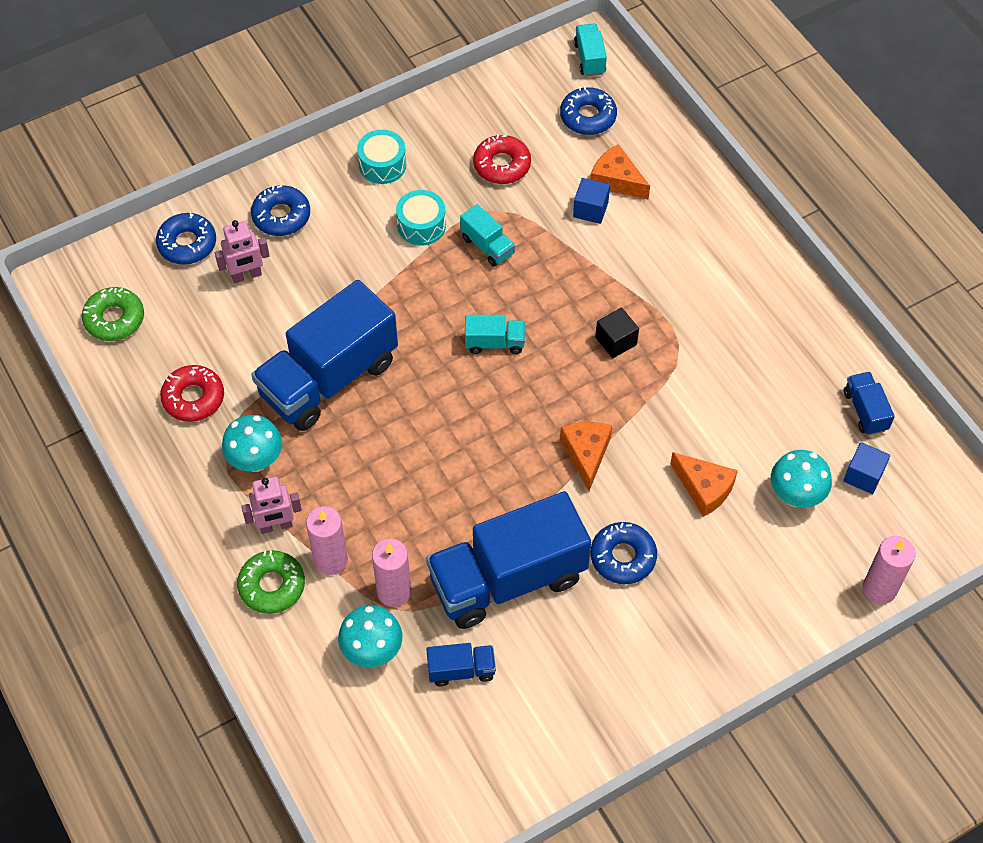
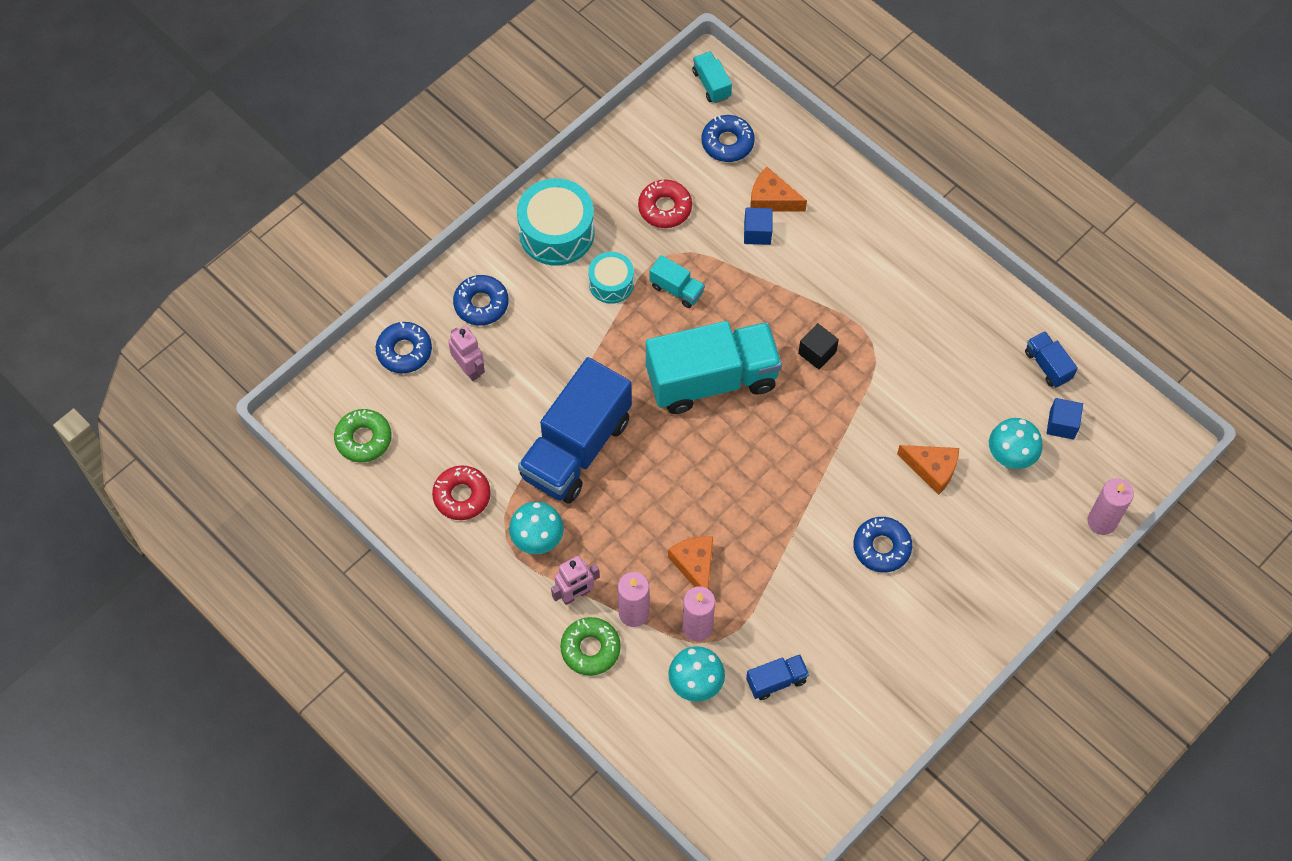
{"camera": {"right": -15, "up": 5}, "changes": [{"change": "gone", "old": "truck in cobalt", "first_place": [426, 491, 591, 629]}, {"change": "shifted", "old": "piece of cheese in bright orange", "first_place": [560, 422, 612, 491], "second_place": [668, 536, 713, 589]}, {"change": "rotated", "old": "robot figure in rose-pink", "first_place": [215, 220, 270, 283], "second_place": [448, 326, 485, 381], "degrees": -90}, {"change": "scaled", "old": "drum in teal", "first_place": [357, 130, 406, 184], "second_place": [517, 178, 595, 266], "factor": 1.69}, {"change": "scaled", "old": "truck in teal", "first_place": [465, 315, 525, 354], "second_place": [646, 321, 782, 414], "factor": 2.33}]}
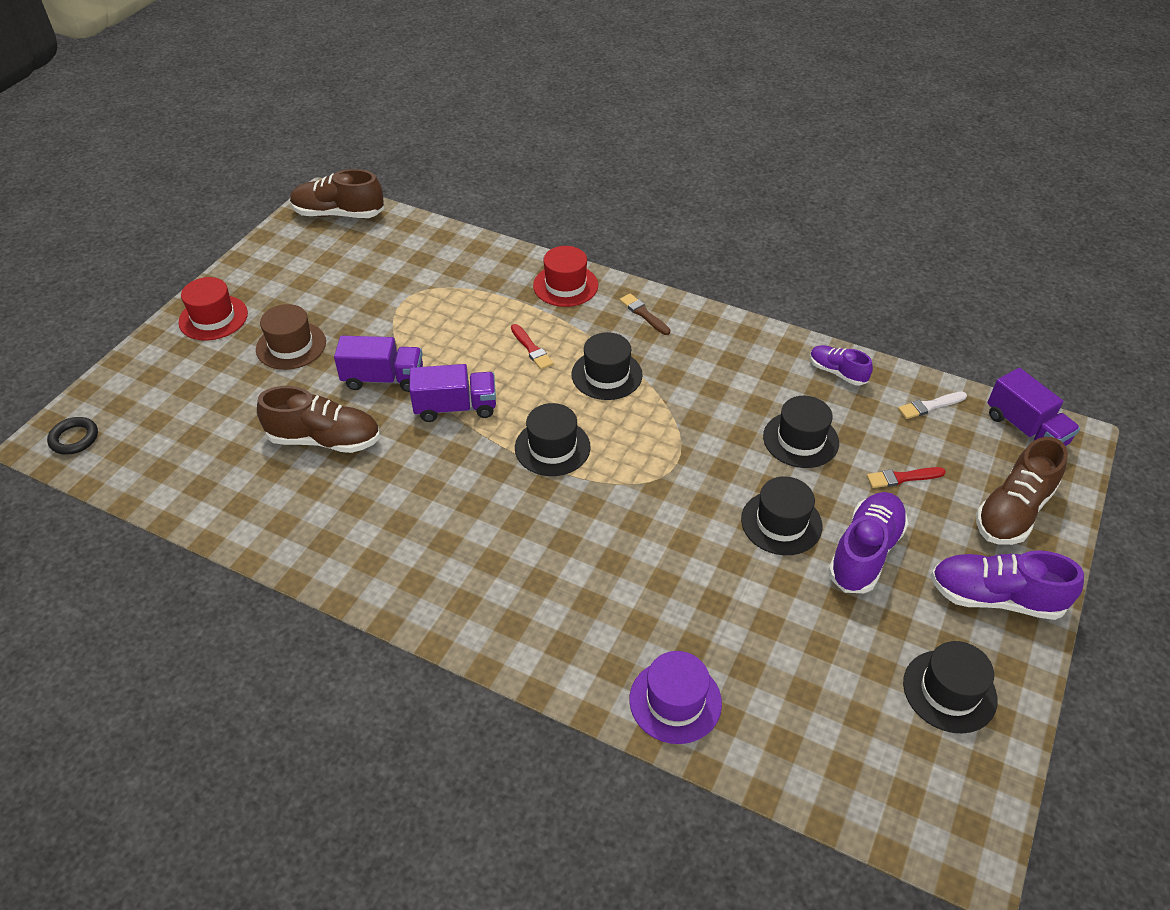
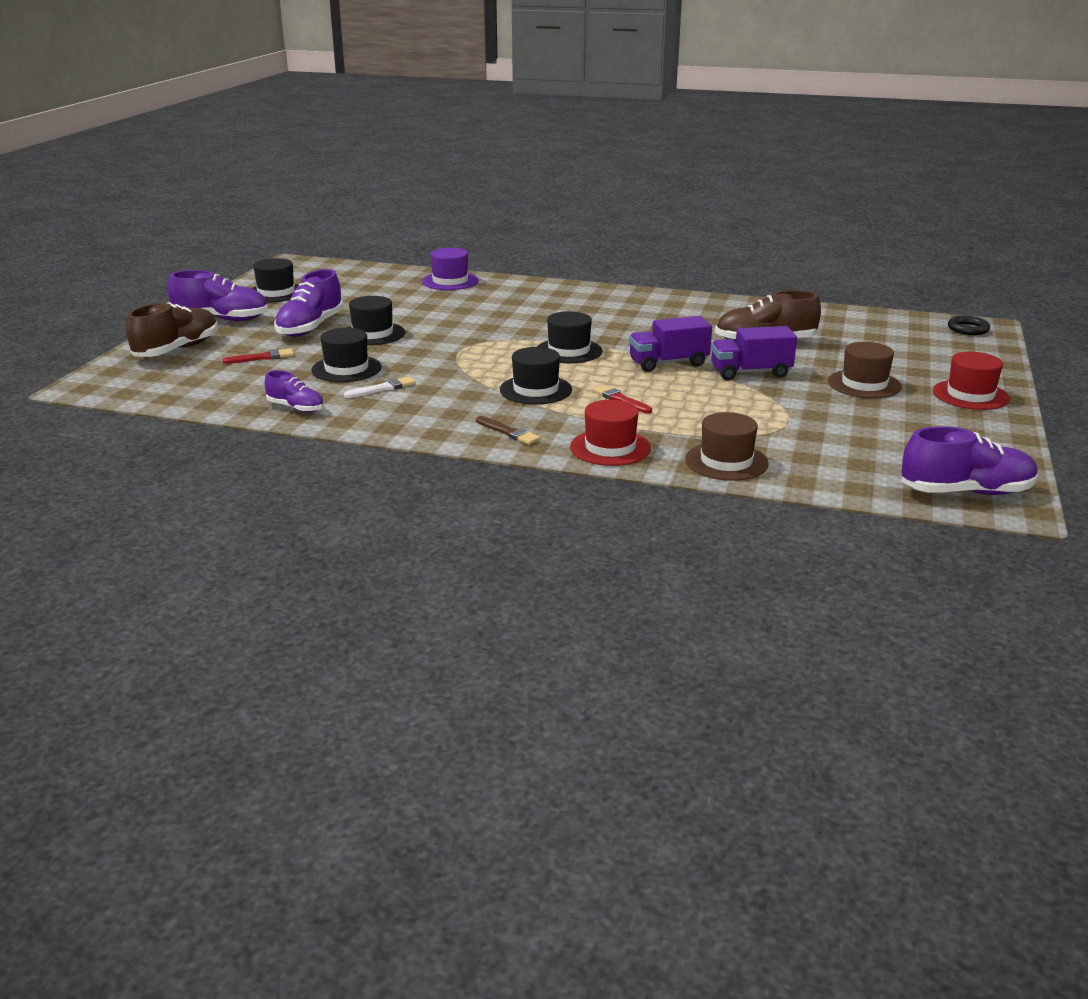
{"camera": {"right": 170, "up": -20}, "changes": [{"change": "gone", "old": "truck in purple", "first_place": [987, 368, 1080, 446]}, {"change": "new", "new": "tall hat in dark brown", "second_place": [685, 412, 769, 481]}, {"change": "shifted", "old": "brush in pure white", "first_place": [898, 392, 967, 419], "second_place": [344, 376, 416, 398]}, {"change": "repainted", "old": "lace-up shoe in dark brown", "new": "lace-up shoe in purple", "first_place": [290, 169, 384, 218], "second_place": [902, 426, 1038, 495]}]}
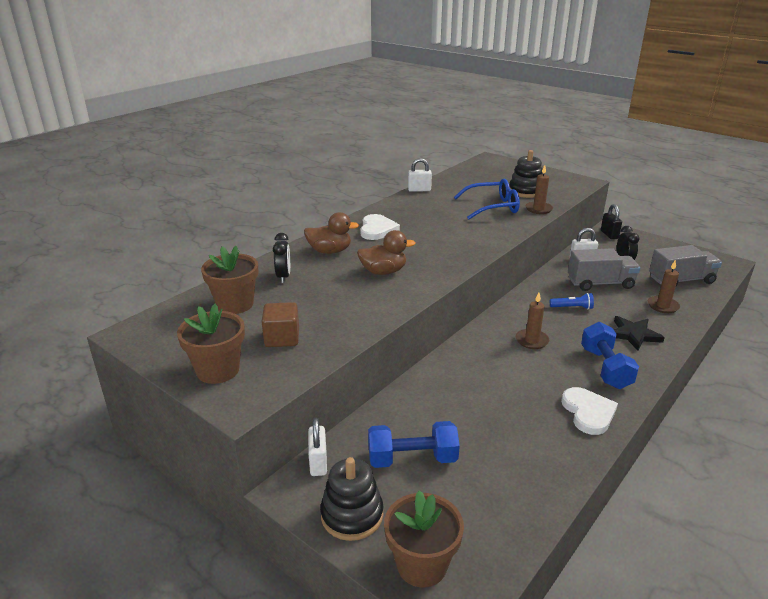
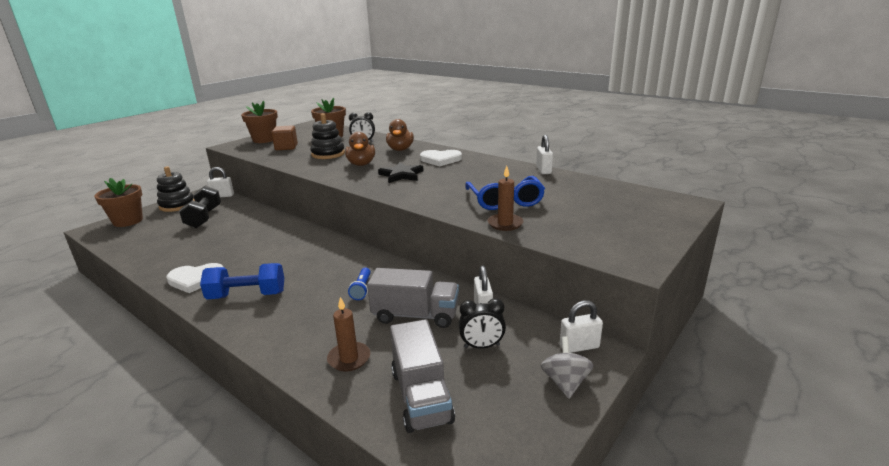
{"camera": {"right": 90, "up": -5}, "changes": [{"change": "gone", "old": "wax candle in dark brown", "first_place": [516, 293, 549, 349]}, {"change": "new", "new": "spinning top in gray", "second_place": [541, 336, 593, 399]}, {"change": "shifted", "old": "stacking rings in jet-black", "first_place": [509, 150, 542, 198], "second_place": [310, 113, 345, 159]}, {"change": "shifted", "old": "five-pointed star in jet-black", "first_place": [614, 316, 665, 351], "second_place": [378, 162, 424, 183]}, {"change": "repainted", "old": "hand weight in cobalt", "new": "hand weight in jet-black", "first_place": [368, 421, 460, 468], "second_place": [179, 185, 221, 228]}, {"change": "repainted", "old": "small lock in jet-black", "new": "small lock in pure white", "first_place": [601, 204, 622, 239], "second_place": [560, 300, 603, 353]}, {"change": "rotated", "old": "truck in gray", "first_place": [568, 248, 640, 291], "second_place": [367, 268, 459, 328], "degrees": -75}]}
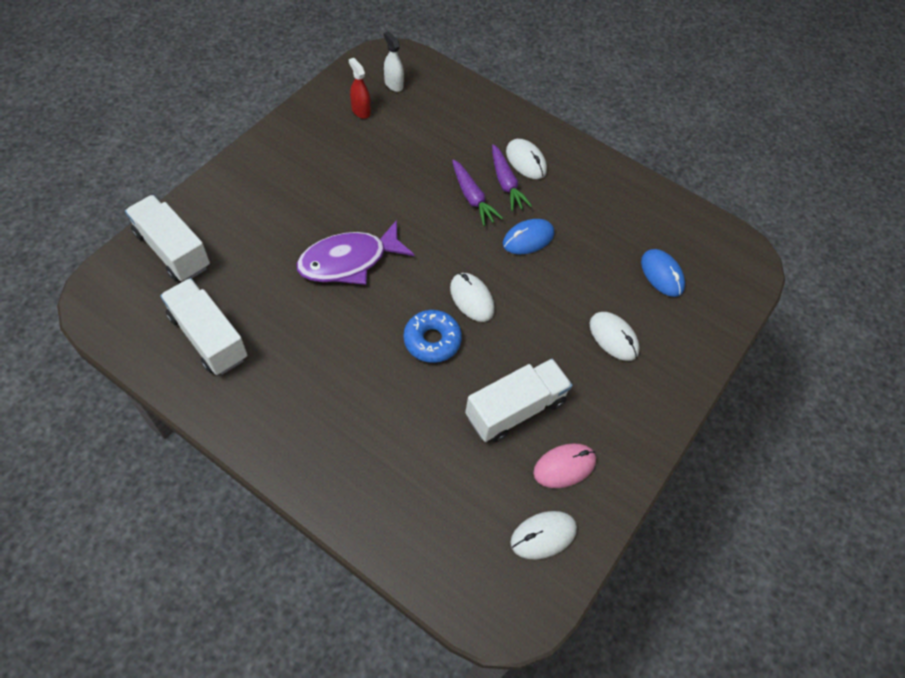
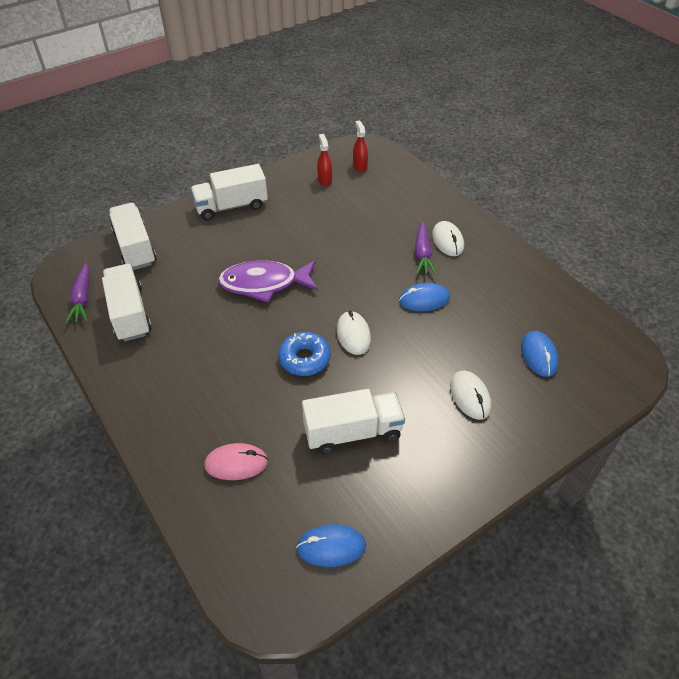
{"camera": {"right": 25, "up": -10}, "changes": [{"change": "new", "new": "truck in pure white", "second_place": [191, 164, 268, 221]}, {"change": "shifted", "old": "toy carrot in purple", "first_place": [452, 159, 503, 226], "second_place": [65, 263, 89, 324]}, {"change": "shifted", "old": "mouse in rose-pink", "first_place": [533, 443, 596, 488], "second_place": [204, 443, 268, 480]}, {"change": "repainted", "old": "sprayer in pure white", "new": "sprayer in red", "first_place": [384, 31, 404, 92], "second_place": [353, 121, 368, 172]}, {"change": "repainted", "old": "mouse in pure white", "new": "mouse in cobalt", "first_place": [510, 511, 577, 560], "second_place": [296, 524, 366, 567]}]}
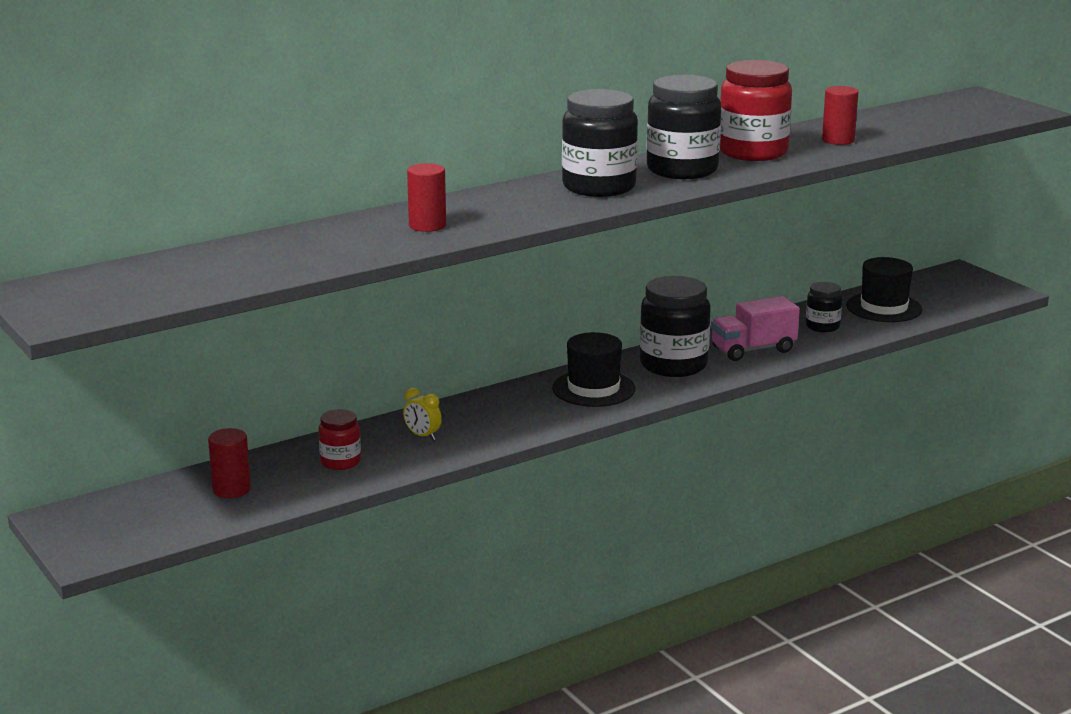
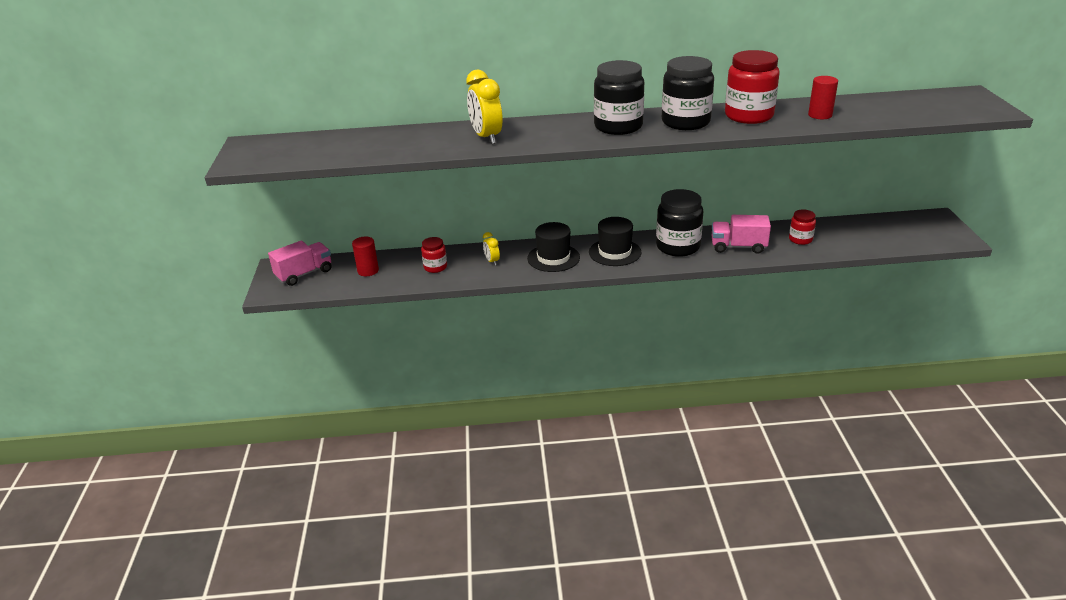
{"camera": {"right": 30, "up": 10}, "changes": [{"change": "new", "new": "truck in rose-pink", "second_place": [268, 241, 331, 286]}, {"change": "shifted", "old": "tall hat in jet-black", "first_place": [846, 257, 922, 322], "second_place": [527, 222, 580, 272]}, {"change": "swapped", "old": "cylinder in red", "new": "bedside clock in yellow", "first_place": [407, 163, 446, 232], "second_place": [466, 69, 503, 144]}, {"change": "repainted", "old": "preserve jar in jet-black", "new": "preserve jar in red", "first_place": [806, 282, 842, 332], "second_place": [789, 209, 816, 245]}]}
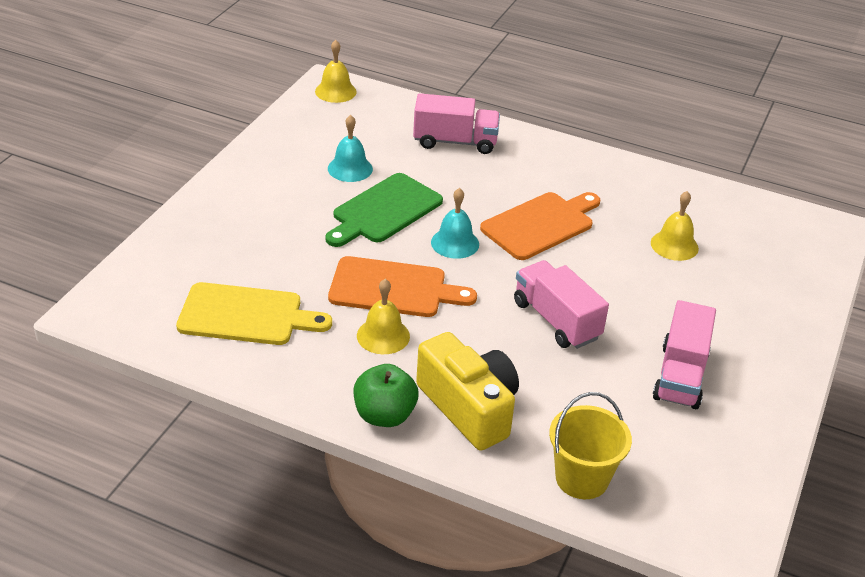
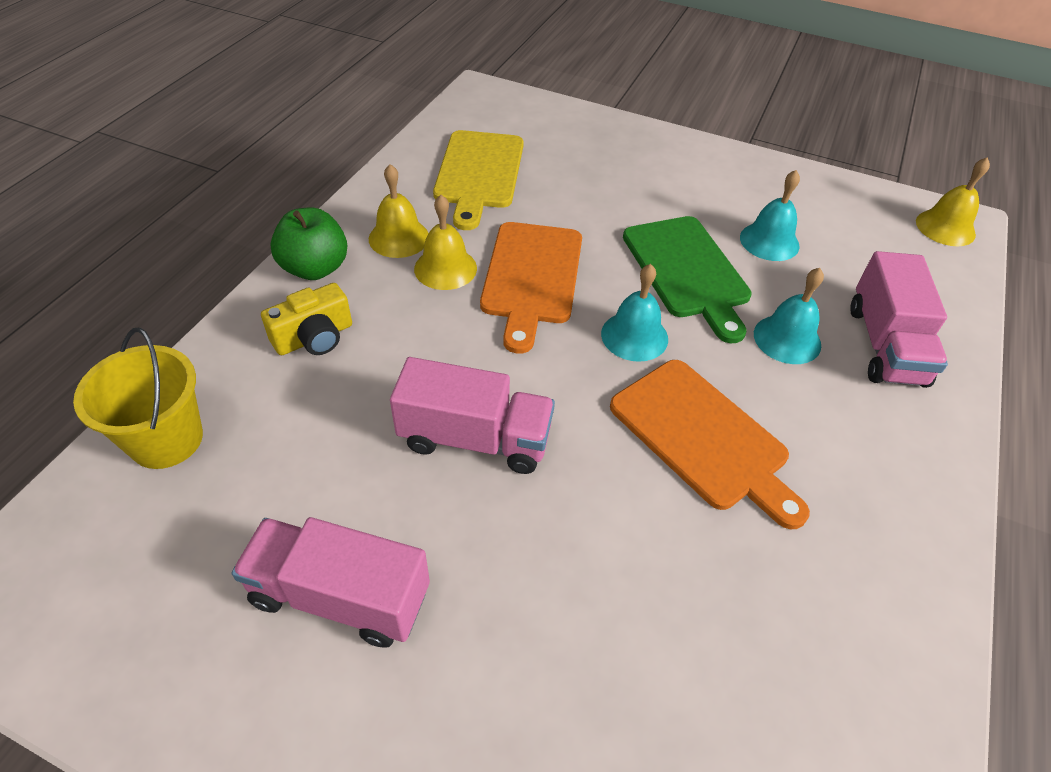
{"camera": {"right": 90, "up": 10}, "changes": [{"change": "new", "new": "bell in teal", "second_place": [754, 268, 824, 364]}, {"change": "shifted", "old": "bell in yellow", "first_place": [651, 191, 699, 261], "second_place": [369, 164, 429, 258]}, {"change": "rotated", "old": "cutting board in leaf-green", "first_place": [325, 173, 443, 247], "second_place": [623, 216, 752, 343], "degrees": -150}, {"change": "rotated", "old": "truck in rose-pink", "first_place": [514, 260, 609, 349], "second_place": [390, 357, 555, 474], "degrees": 45}, {"change": "scaled", "old": "compact camera in yellow", "first_place": [416, 332, 519, 451], "second_place": [261, 283, 352, 355], "factor": 0.58}]}
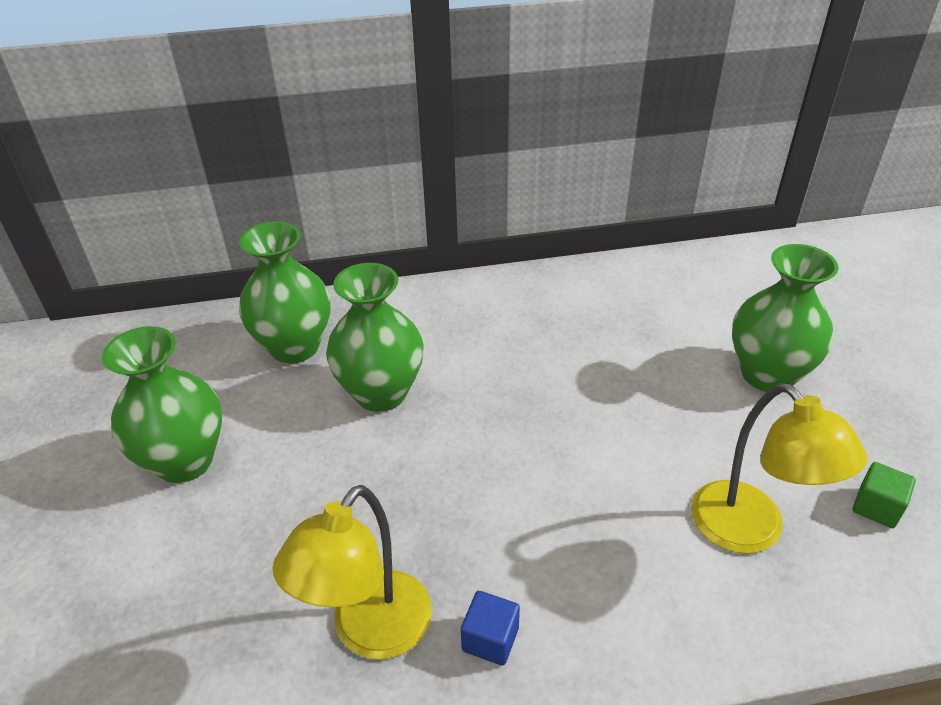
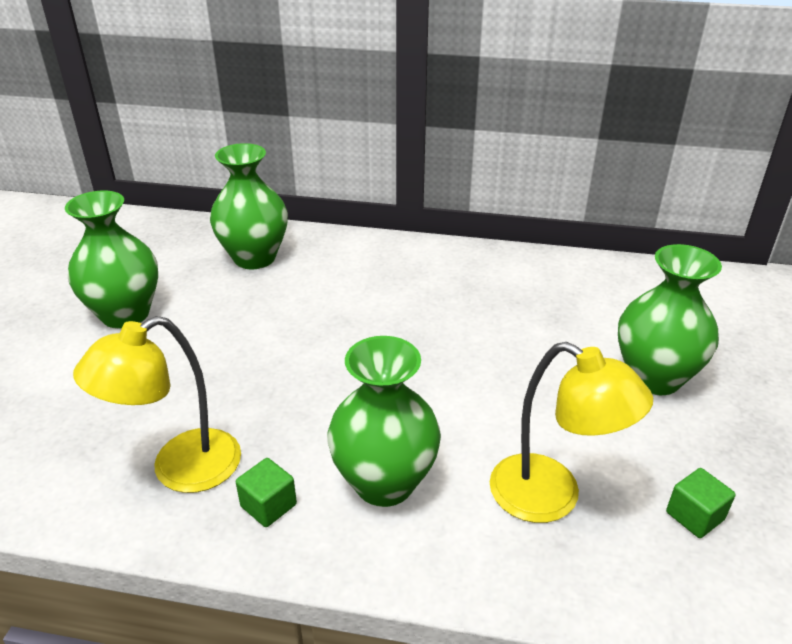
{"camera": {"right": 20, "up": -5}, "changes": [{"change": "shifted", "old": "vase in leaf-green", "first_place": [326, 263, 424, 412], "second_place": [327, 336, 441, 507]}, {"change": "repainted", "old": "block in cobalt", "new": "block in leaf-green", "first_place": [461, 591, 520, 666], "second_place": [236, 458, 297, 527]}, {"change": "rotated", "old": "lamp in yellow", "first_place": [691, 383, 867, 554], "second_place": [490, 342, 653, 523], "degrees": -45}]}
